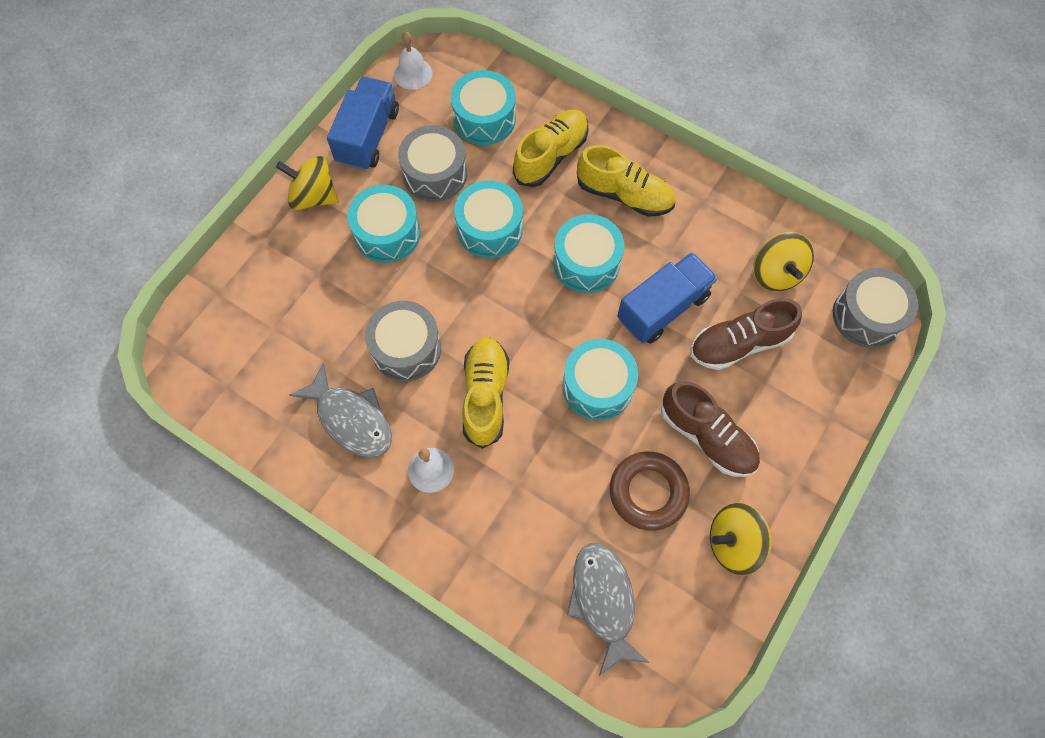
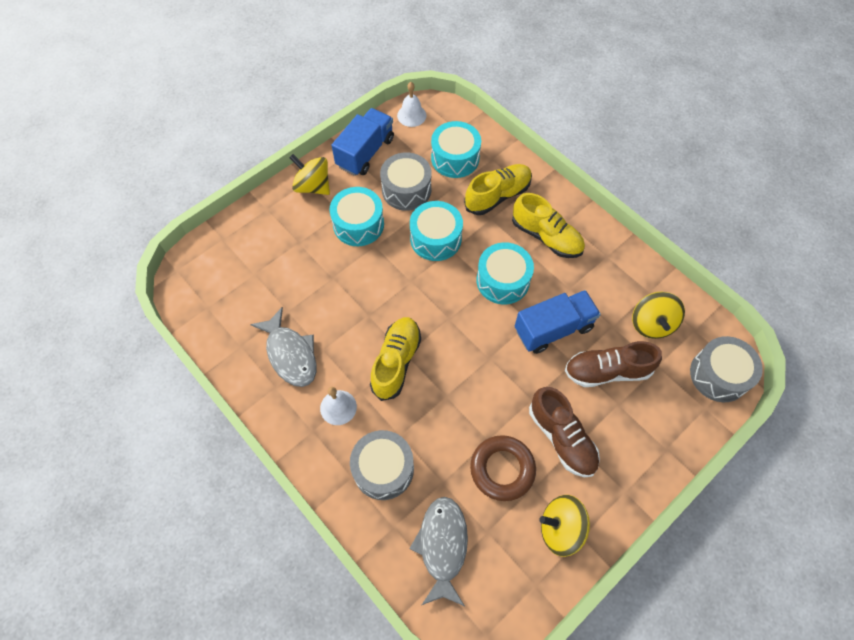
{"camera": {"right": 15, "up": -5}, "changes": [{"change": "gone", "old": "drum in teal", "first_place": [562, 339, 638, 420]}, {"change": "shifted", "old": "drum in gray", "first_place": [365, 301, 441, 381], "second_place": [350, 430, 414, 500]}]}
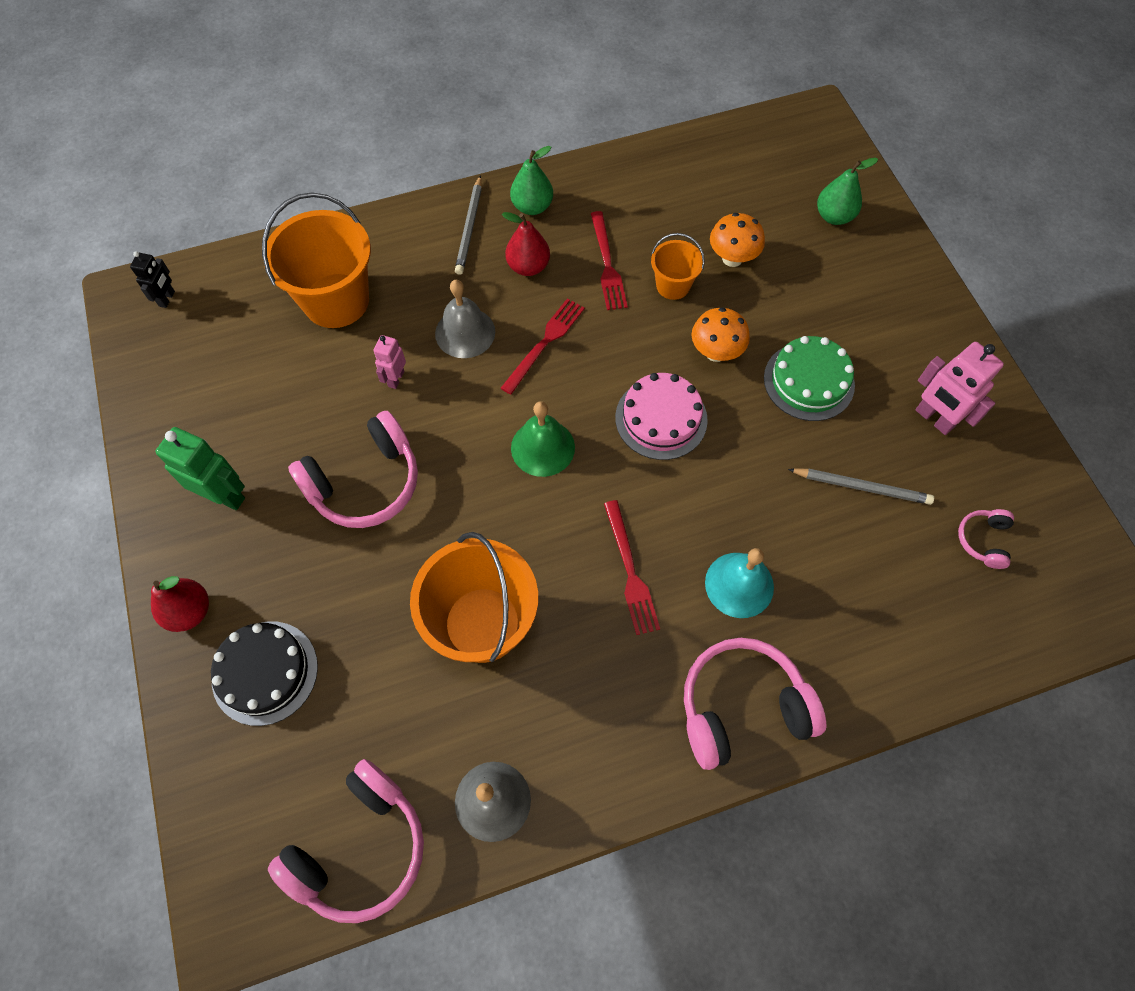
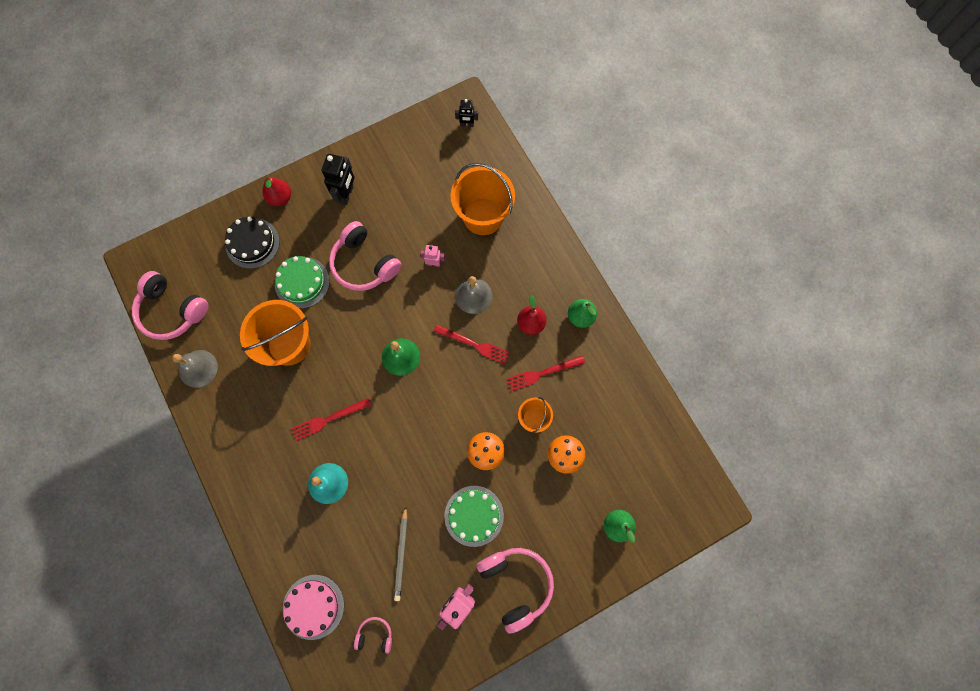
{"camera": {"right": 80, "up": 10}, "changes": [{"change": "gone", "old": "lead pencil in gray", "first_place": [455, 175, 482, 275]}, {"change": "new", "new": "layer cake in leaf-green", "second_place": [275, 256, 330, 309]}, {"change": "shifted", "old": "layer cake in rose-pink", "first_place": [615, 373, 708, 460], "second_place": [283, 575, 344, 640]}, {"change": "shifted", "old": "over-ear headphones in rose-pink", "first_place": [684, 638, 826, 770], "second_place": [477, 548, 554, 634]}, {"change": "repainted", "old": "robot figure in leaf-green", "new": "robot figure in jet-black", "first_place": [155, 427, 245, 510], "second_place": [321, 154, 354, 205]}]}
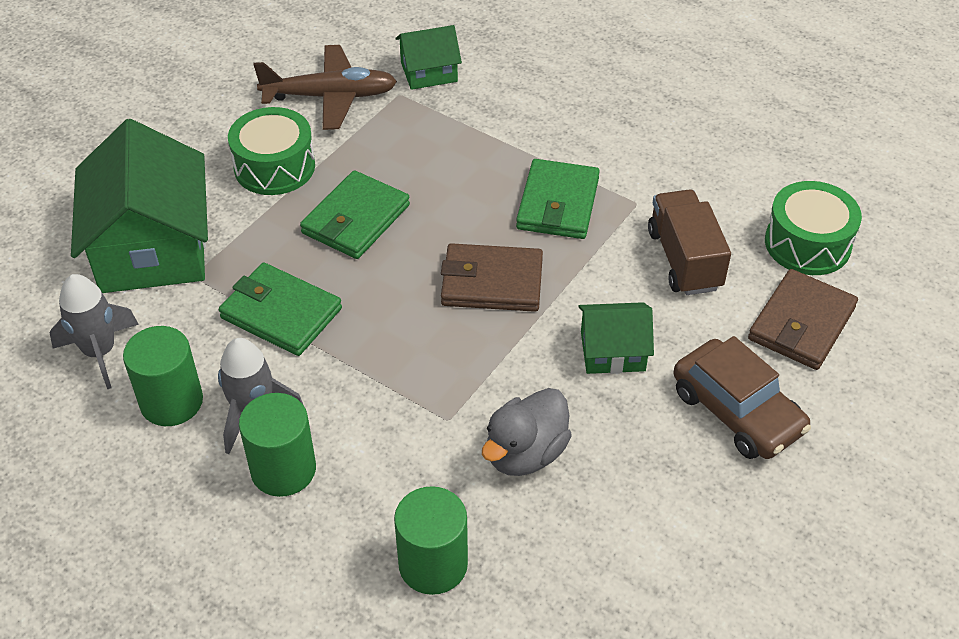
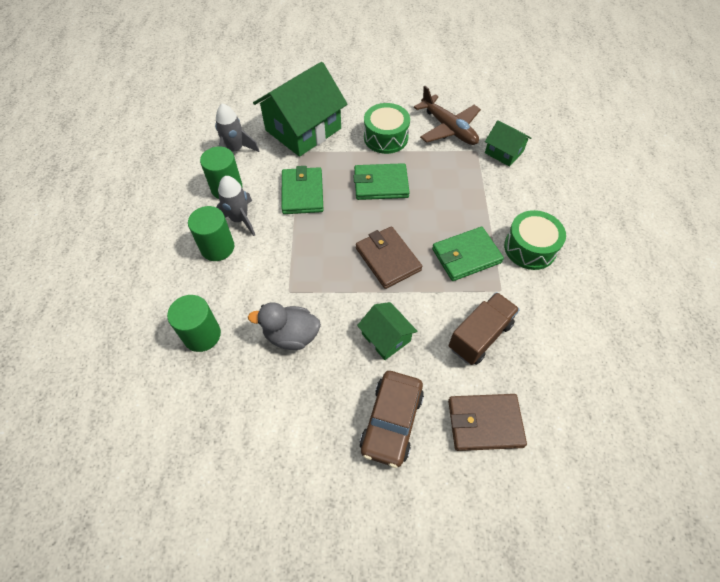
{"camera": {"right": 55, "up": 10}, "changes": [{"change": "shifted", "old": "drum in leaf-green", "first_place": [765, 181, 862, 275], "second_place": [504, 210, 566, 270]}]}
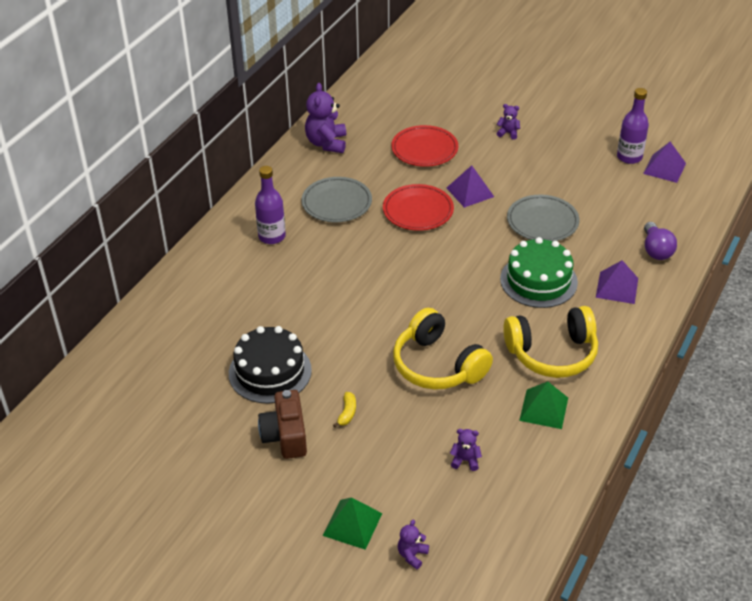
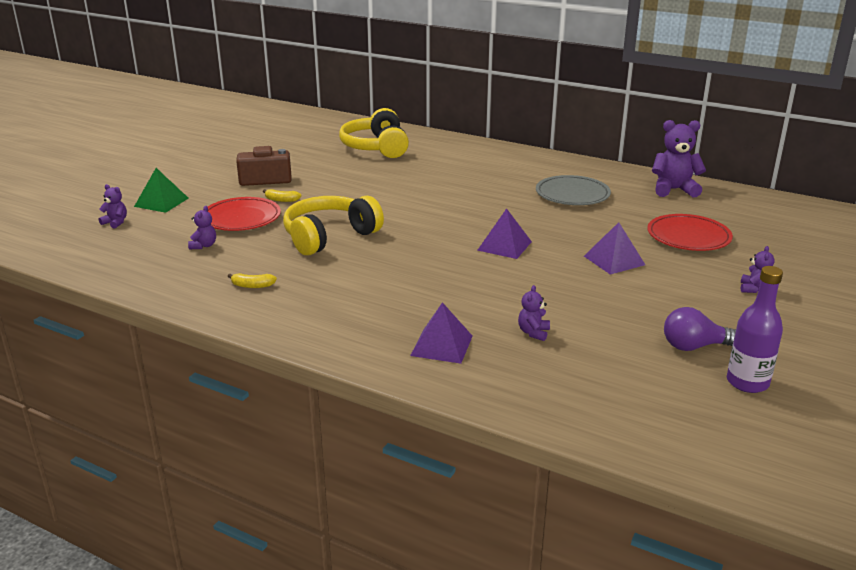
{"camera": {"right": 90, "up": -15}, "changes": [{"change": "gone", "old": "layer cake in jet-black", "first_place": [229, 326, 312, 404]}, {"change": "gone", "old": "bottle in purple", "first_place": [255, 166, 286, 244]}, {"change": "gone", "old": "layer cake in leaf-green", "first_place": [500, 237, 578, 308]}, {"change": "gone", "old": "flat dish in gray", "first_place": [507, 195, 579, 241]}, {"change": "new", "new": "stuffed bear in purple", "second_place": [518, 285, 550, 341]}, {"change": "shifted", "old": "flat dish in red", "first_place": [383, 184, 454, 231], "second_place": [208, 197, 281, 231]}, {"change": "shifted", "old": "over-ear headphones in yellow", "first_place": [503, 306, 598, 378], "second_place": [339, 108, 409, 158]}, {"change": "shifted", "old": "solid pyramid in purple", "first_place": [643, 142, 686, 183], "second_place": [477, 208, 532, 259]}, {"change": "shifted", "old": "bulb in purple", "first_place": [644, 222, 677, 260], "second_place": [664, 307, 736, 351]}, {"change": "swapped", "old": "solid pyramid in leaf-green", "new": "banana fruit in yellow", "first_place": [519, 381, 568, 429], "second_place": [228, 273, 277, 288]}]}
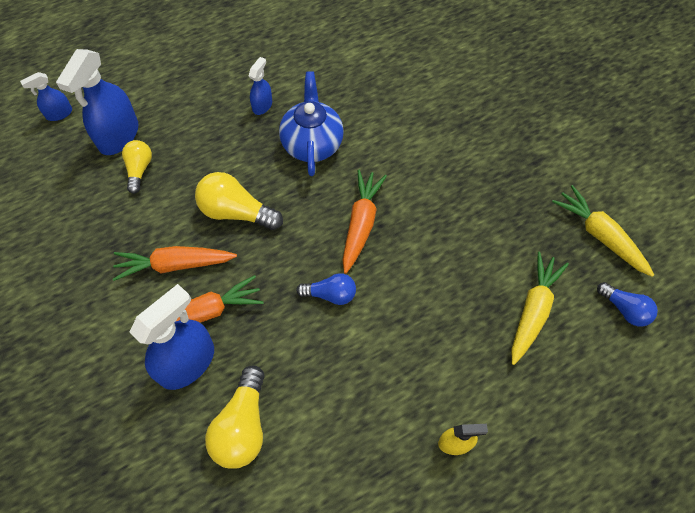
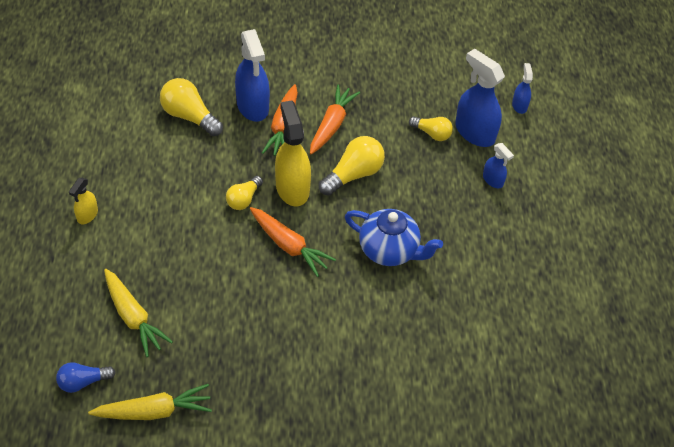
{"camera": {"right": 115, "up": -10}, "changes": [{"change": "new", "new": "sprayer in yellow", "second_place": [275, 101, 311, 206]}, {"change": "shifted", "old": "sprayer in cobalt", "first_place": [249, 57, 272, 115], "second_place": [483, 143, 514, 188]}, {"change": "repainted", "old": "bulb in cobalt", "new": "bulb in yellow", "first_place": [296, 273, 356, 305], "second_place": [226, 176, 263, 210]}]}
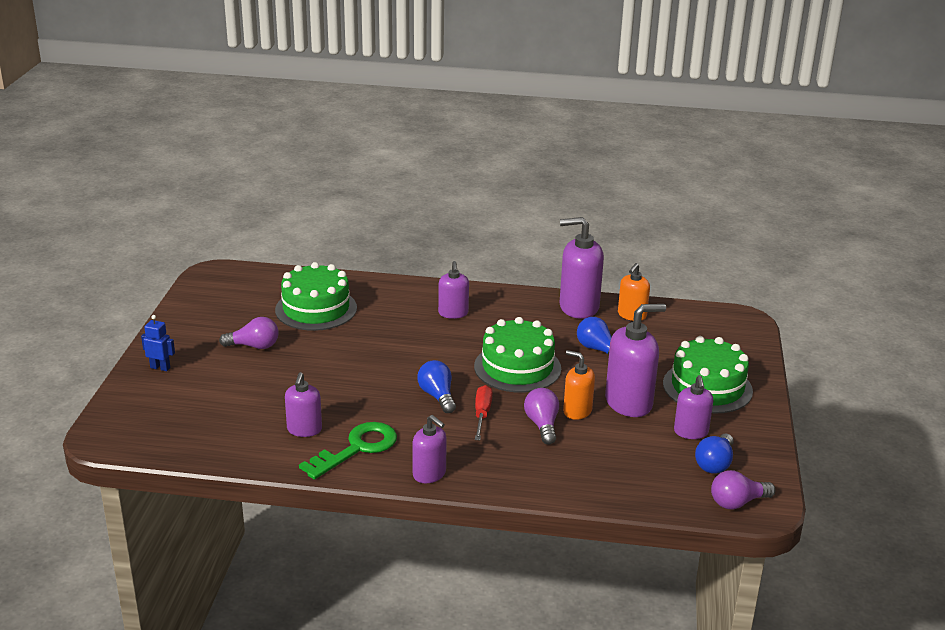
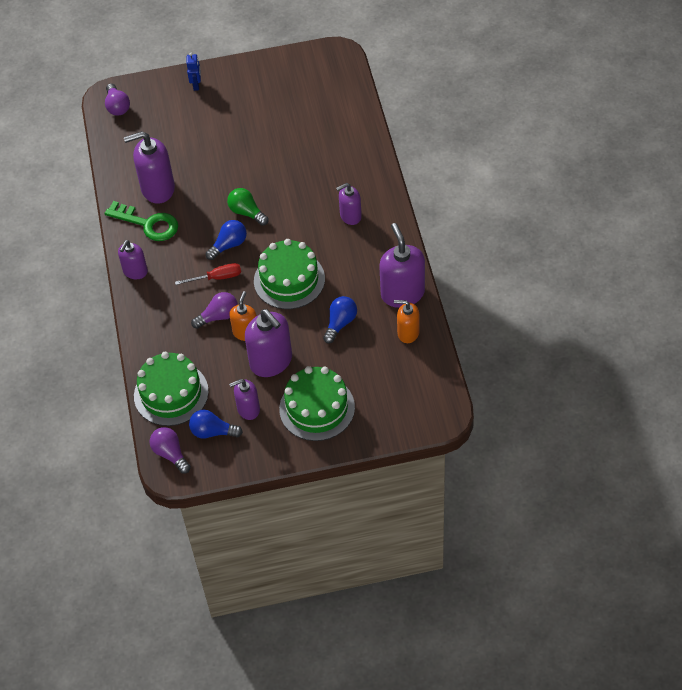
{"camera": {"right": 75, "up": 25}, "changes": [{"change": "new", "new": "bulb in leaf-green", "second_place": [227, 188, 268, 226]}, {"change": "shifted", "old": "bulb in purple", "first_place": [219, 317, 279, 349], "second_place": [105, 83, 130, 116]}, {"change": "shifted", "old": "layer cake in leaf-green", "first_place": [275, 262, 357, 331], "second_place": [134, 352, 209, 426]}, {"change": "scaled", "old": "pump bottle in purple", "first_place": [285, 372, 322, 437], "second_place": [124, 131, 175, 204], "factor": 1.68}]}
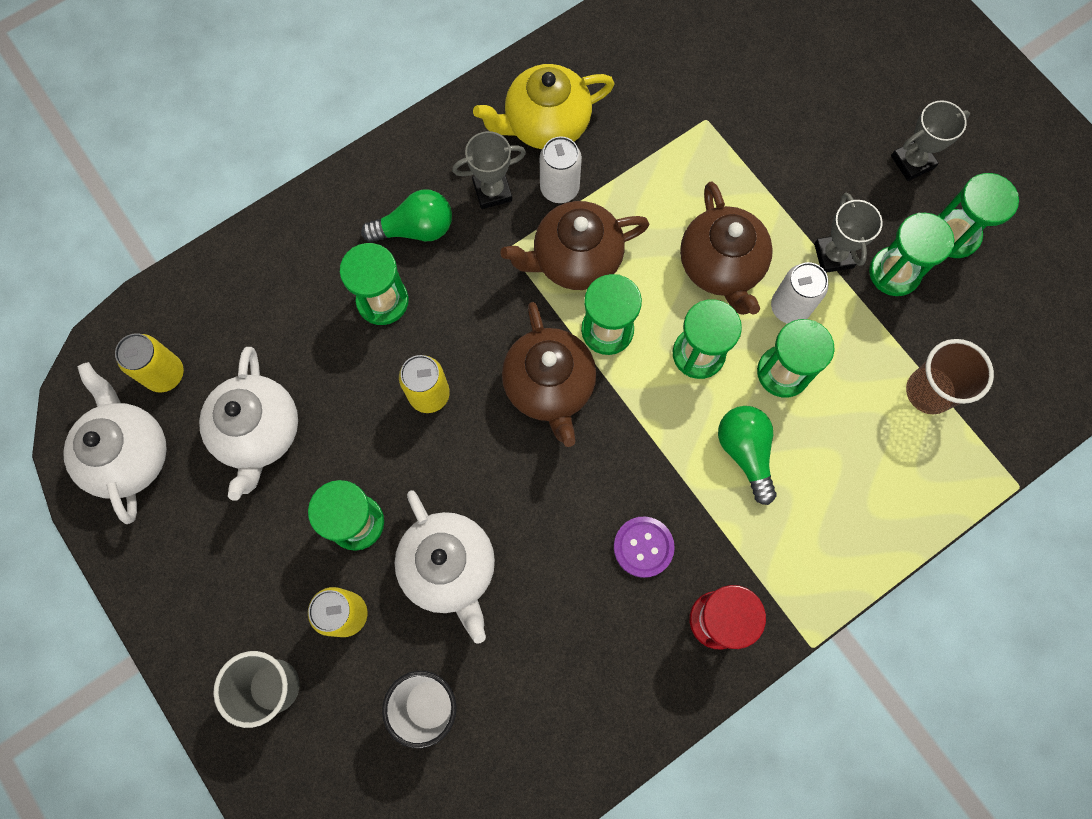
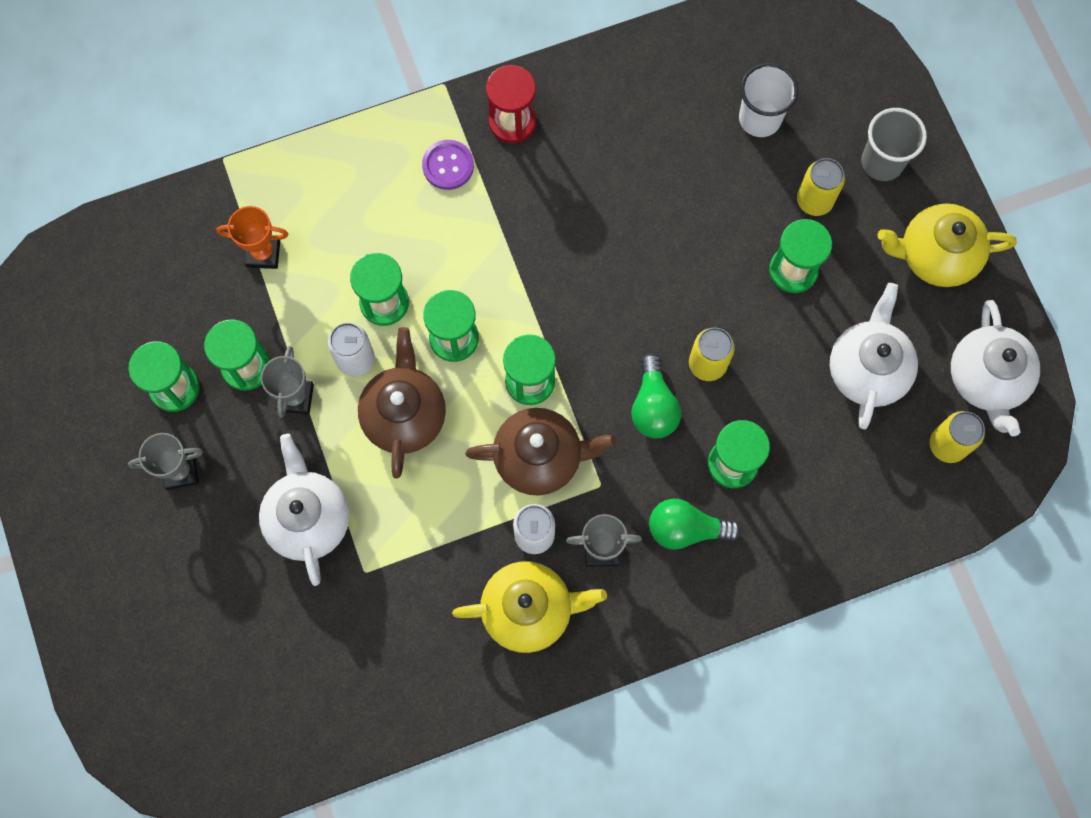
{"camera": {"right": -165, "up": 0}, "changes": [{"change": "gone", "old": "china teapot in dark brown", "first_place": [502, 302, 596, 447]}, {"change": "new", "new": "china teapot in yellow", "second_place": [877, 203, 1017, 287]}, {"change": "shifted", "old": "china teapot in pure white", "first_place": [395, 490, 495, 644], "second_place": [259, 434, 349, 586]}, {"change": "shifted", "old": "button in purple", "first_place": [614, 516, 675, 578], "second_place": [422, 140, 474, 190]}, {"change": "shifted", "old": "bulb in leaf-green", "first_place": [718, 406, 777, 505], "second_place": [631, 353, 681, 438]}, {"change": "swapped", "old": "cup in dark brown", "new": "award cup in bright orange", "first_place": [906, 339, 994, 414], "second_place": [216, 206, 288, 269]}]}
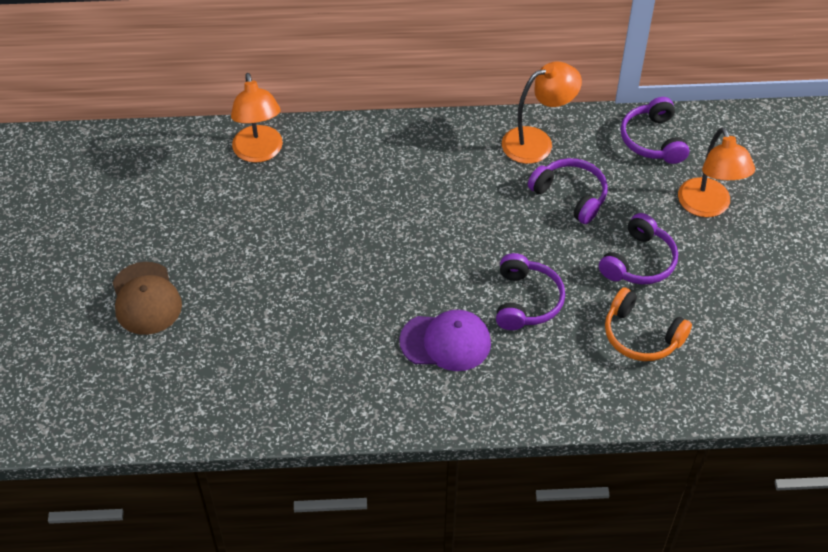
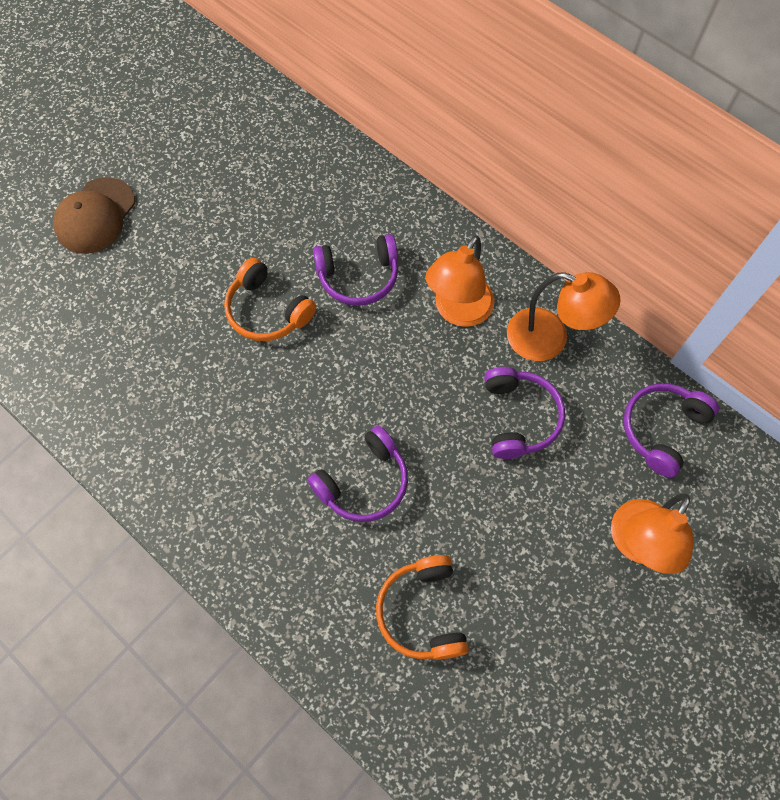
{"camera": {"right": 45, "up": 15}, "changes": [{"change": "gone", "old": "peaked cap in purple", "first_place": [399, 310, 491, 371]}, {"change": "new", "new": "over-ear headphones in bright orange", "second_place": [224, 258, 316, 341]}, {"change": "shifted", "old": "lamp in bright orange", "first_place": [231, 73, 283, 163], "second_place": [426, 235, 494, 327]}, {"change": "shifted", "old": "over-ear headphones in purple", "first_place": [599, 213, 678, 284], "second_place": [313, 234, 398, 306]}]}
